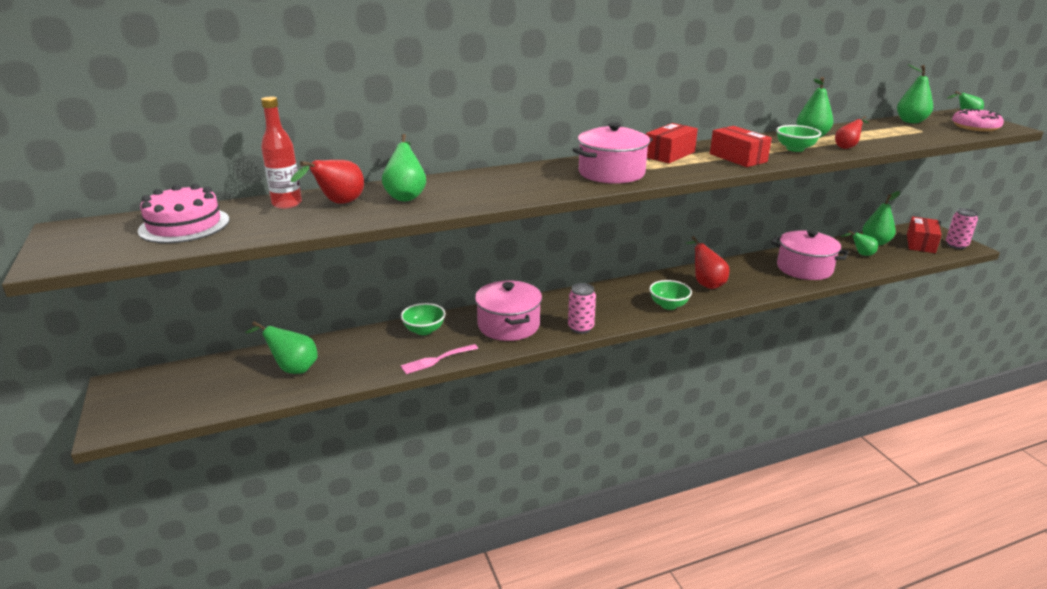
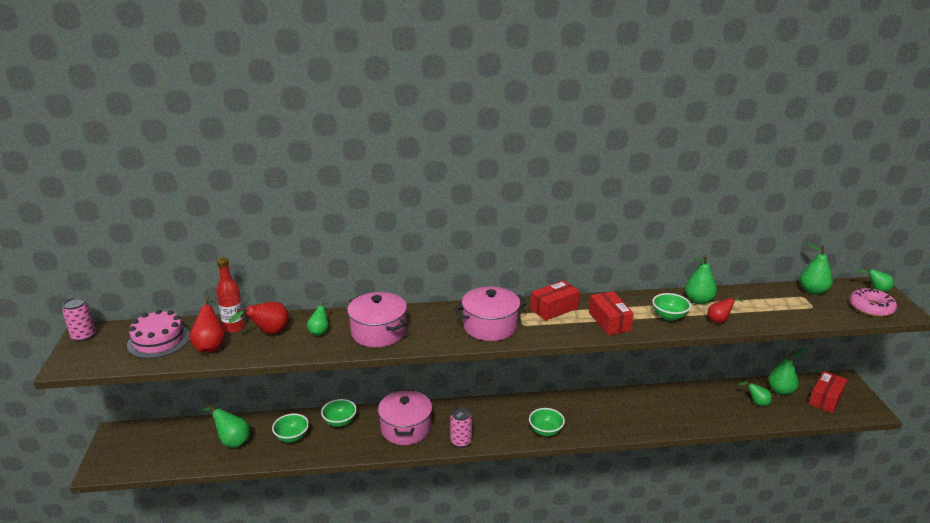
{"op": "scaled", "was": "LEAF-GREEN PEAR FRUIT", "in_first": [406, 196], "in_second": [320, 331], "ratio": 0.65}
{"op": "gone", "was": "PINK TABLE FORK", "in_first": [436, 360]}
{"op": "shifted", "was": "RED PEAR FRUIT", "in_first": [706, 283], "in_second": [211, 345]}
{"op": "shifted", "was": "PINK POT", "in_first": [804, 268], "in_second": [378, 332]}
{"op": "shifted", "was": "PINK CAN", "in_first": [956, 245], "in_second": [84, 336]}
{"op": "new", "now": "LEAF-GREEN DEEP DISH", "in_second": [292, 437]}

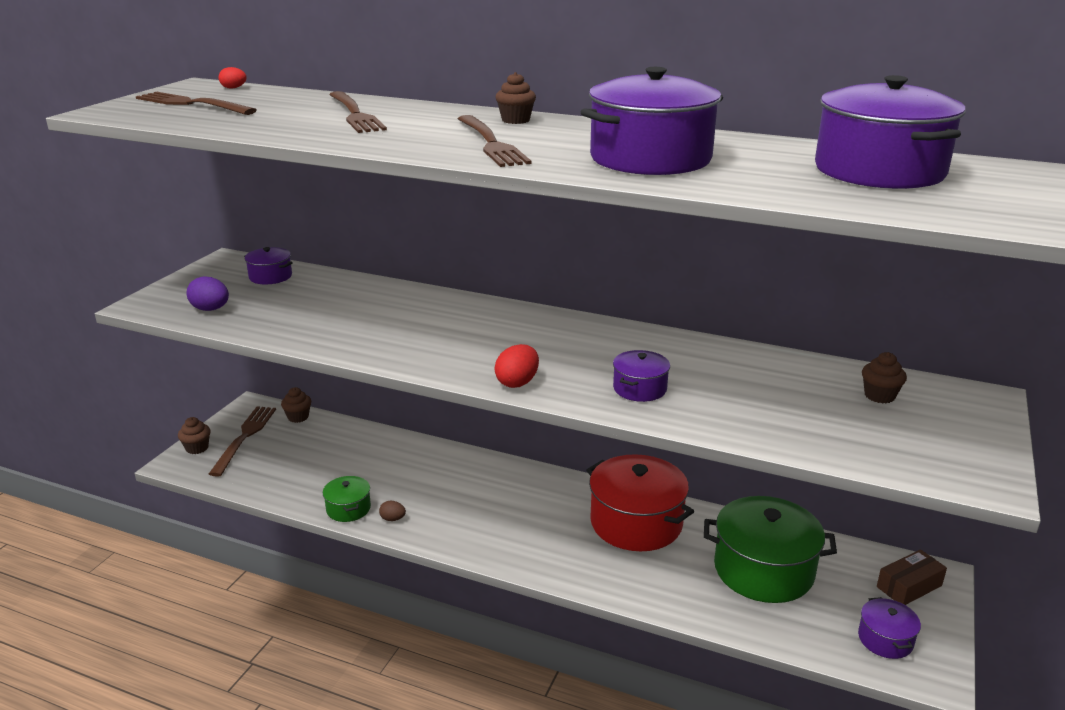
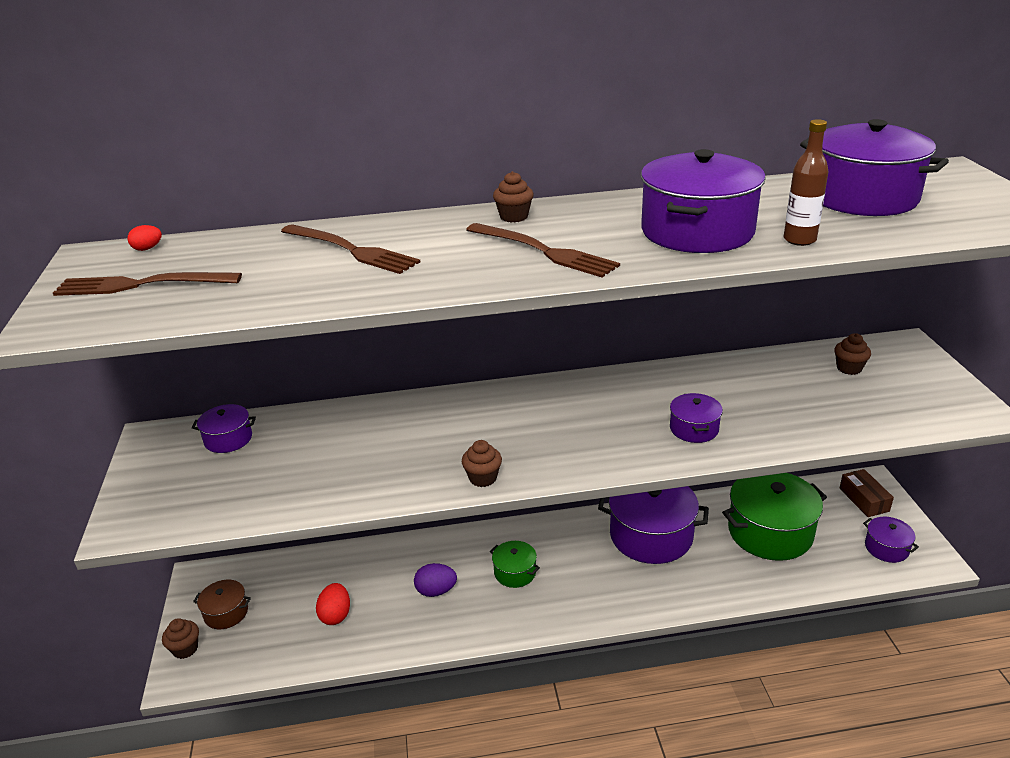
{"op": "shifted", "was": "VIOLET EGG SHAPE", "in_first": [210, 309], "in_second": [436, 591]}
{"op": "swapped", "was": "BROWN TABLE FORK", "now": "BROWN POT", "in_first": [245, 437], "in_second": [226, 613]}
{"op": "shifted", "was": "BROWN CUPCAKE", "in_first": [298, 417], "in_second": [483, 478]}
{"op": "shifted", "was": "LEAF-GREEN POT", "in_first": [348, 508], "in_second": [515, 572]}
{"op": "gone", "was": "BROWN EGG SHAPE", "in_first": [393, 519]}
{"op": "shifted", "was": "RED EGG SHAPE", "in_first": [517, 382], "in_second": [335, 615]}
{"op": "repainted", "was": "RED POT", "now": "VIOLET POT", "in_first": [636, 523], "in_second": [651, 535]}
{"op": "rotated", "was": "BROWN BOX", "in_first": [909, 586], "in_second": [864, 499], "clockwise": -45}
{"op": "new", "now": "BROWN DRINK BOTTLE", "in_second": [799, 240]}

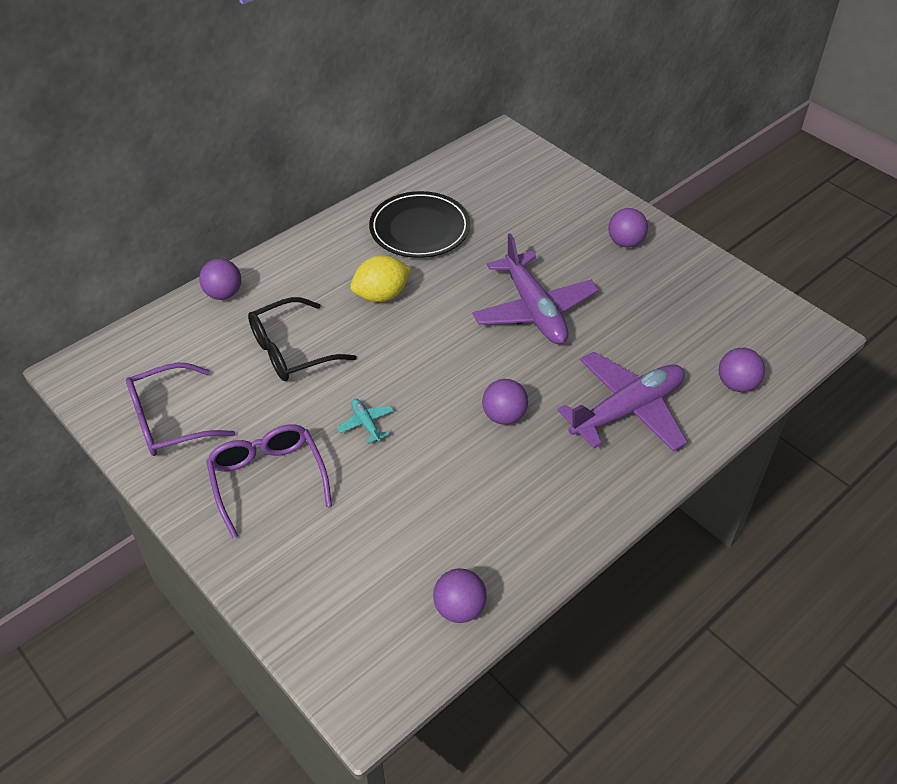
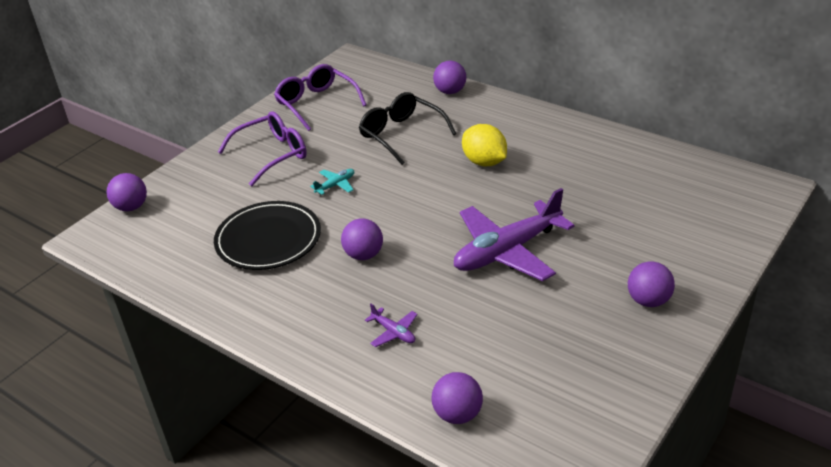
{"op": "shifted", "was": "BLACK DINNER PLATE", "in_first": [419, 229], "in_second": [268, 240]}
{"op": "shifted", "was": "VIOLET PLAY BALL", "in_first": [459, 608], "in_second": [131, 207]}
{"op": "scaled", "was": "VIOLET AEROPLANE", "in_first": [627, 410], "in_second": [393, 332], "ratio": 0.41}

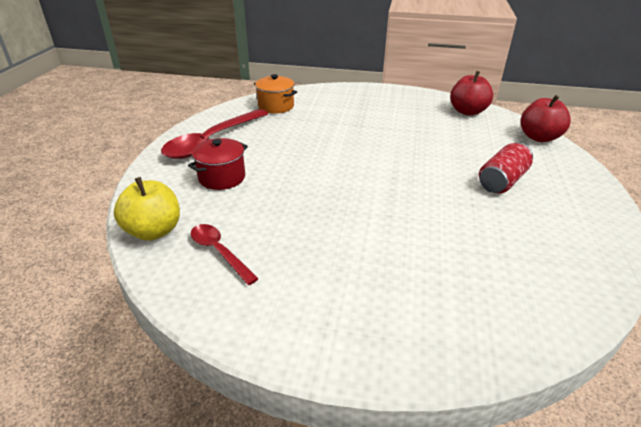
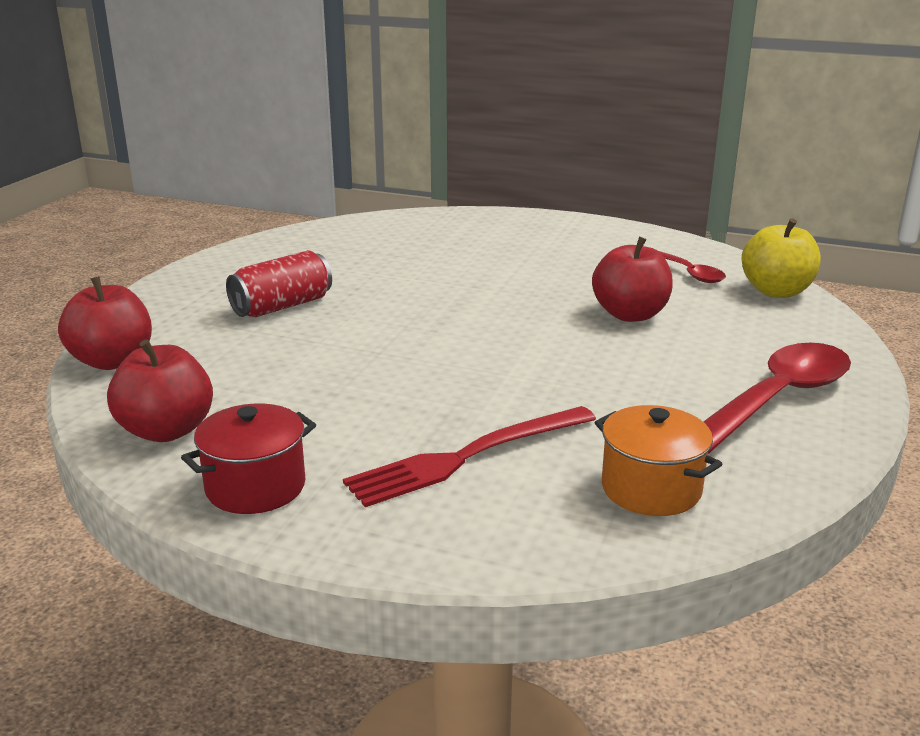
{"op": "shifted", "was": "RED POT", "in_first": [222, 177], "in_second": [255, 487]}
{"op": "new", "now": "RED TABLE FORK", "in_second": [468, 456]}
{"op": "new", "now": "RED TOY APPLE", "in_second": [630, 314]}

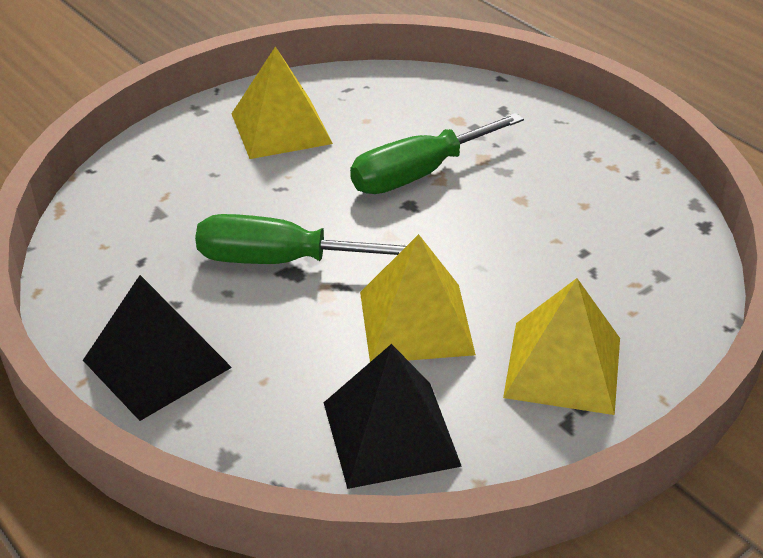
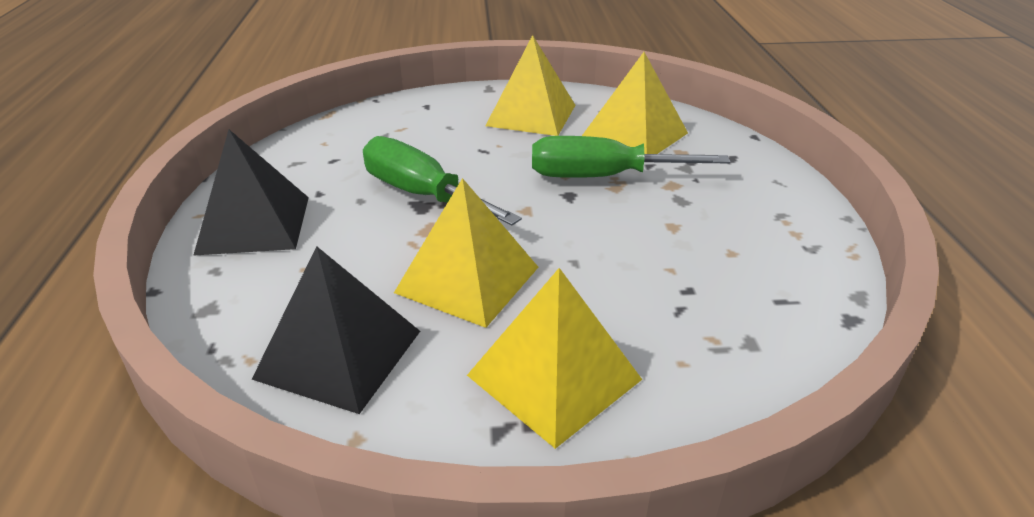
{"op": "new", "now": "BRIGHT YELLOW SOLID PYRAMID", "in_second": [634, 135]}

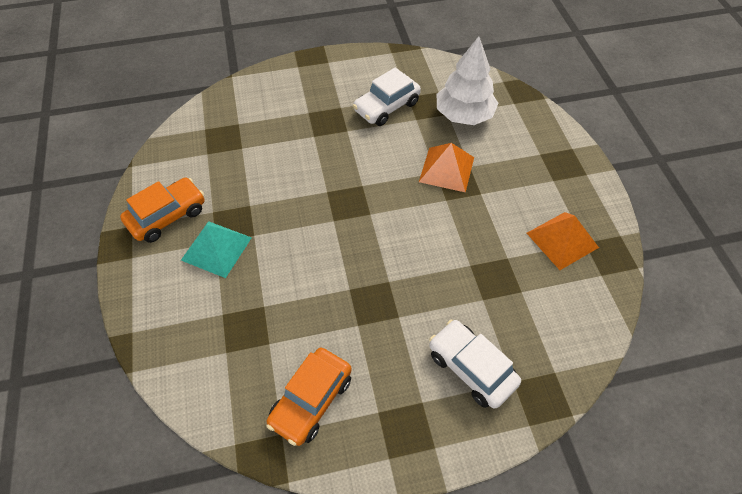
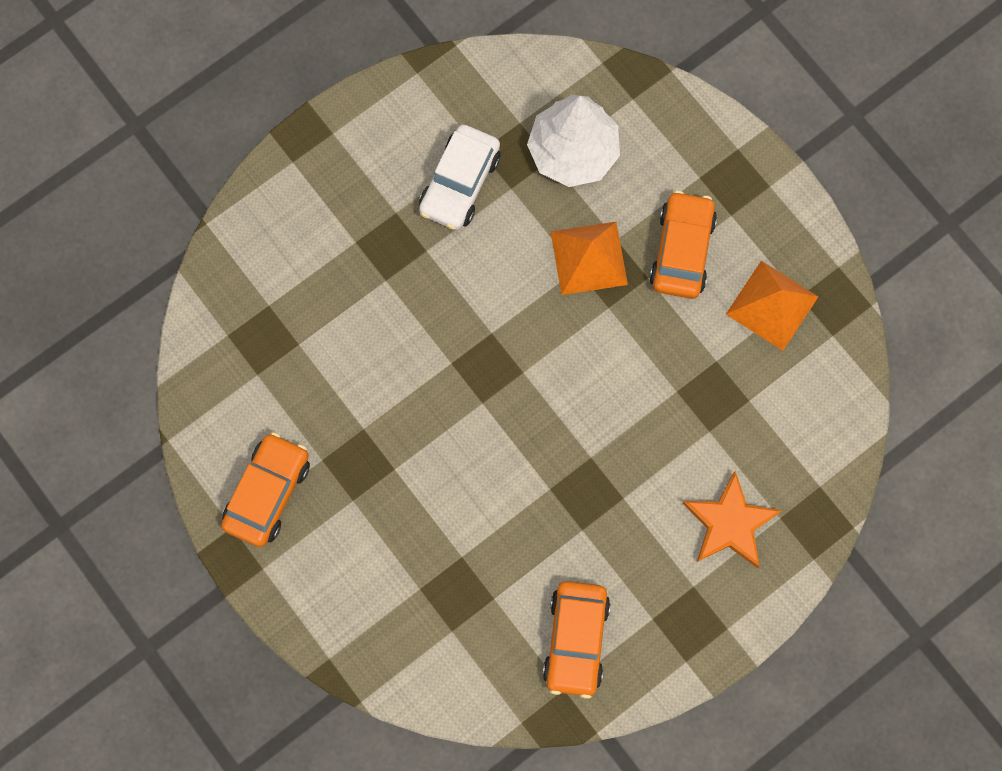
{"op": "gone", "was": "TURQUOISE SOLID PYRAMID", "in_first": [216, 248]}
{"op": "swapped", "was": "WHITE CAR", "now": "ORANGE FIVE-POINTED STAR", "in_first": [471, 368], "in_second": [729, 523]}
{"op": "new", "now": "ORANGE CAR", "in_second": [681, 250]}

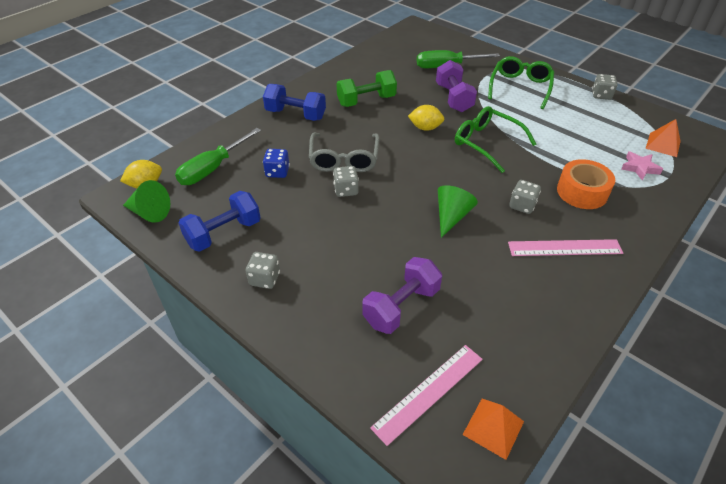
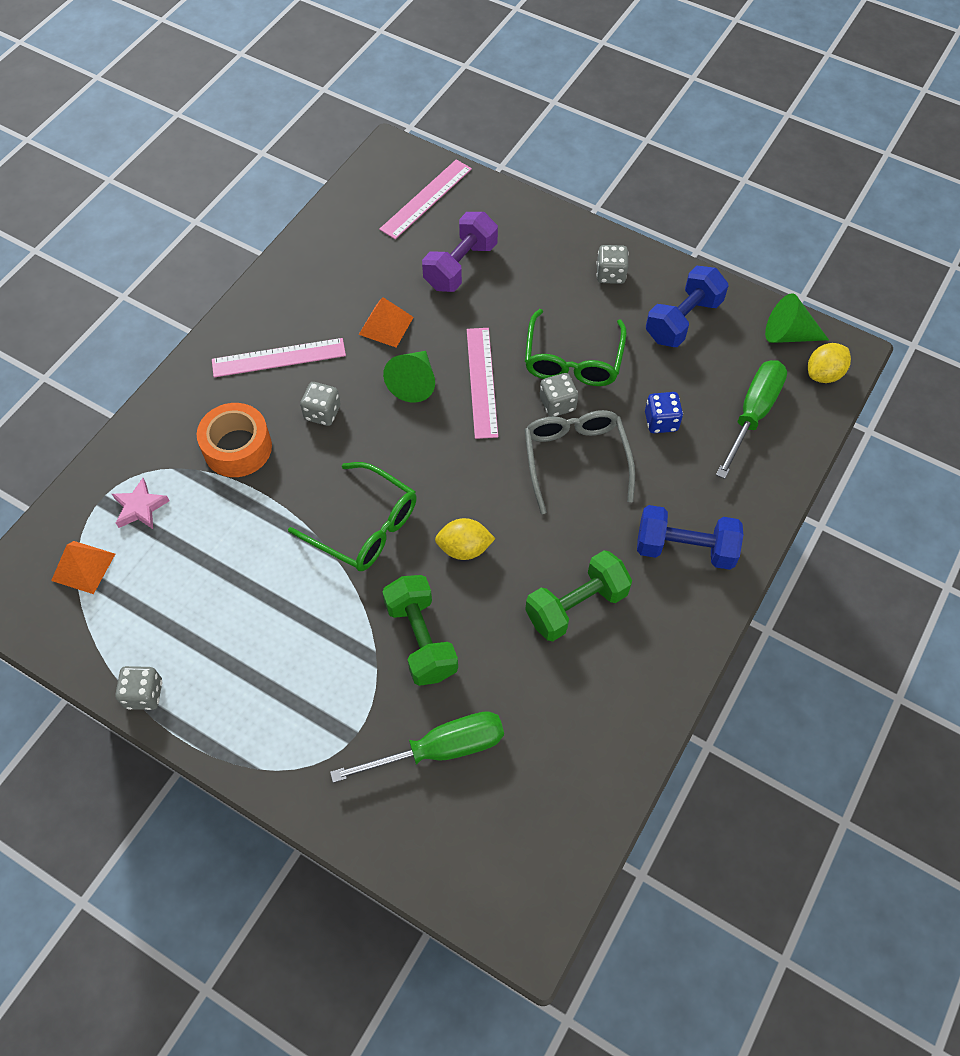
{"op": "repainted", "was": "VIOLET FREE WEIGHT", "now": "LEAF-GREEN FREE WEIGHT", "in_first": [453, 98], "in_second": [421, 639]}
{"op": "shifted", "was": "ORANGE SOLID PYRAMID", "in_first": [493, 427], "in_second": [386, 325]}
{"op": "shifted", "was": "LEAF-GREEN GLASSES", "in_first": [520, 87], "in_second": [573, 359]}
{"op": "new", "now": "PINK RULER", "in_second": [481, 382]}

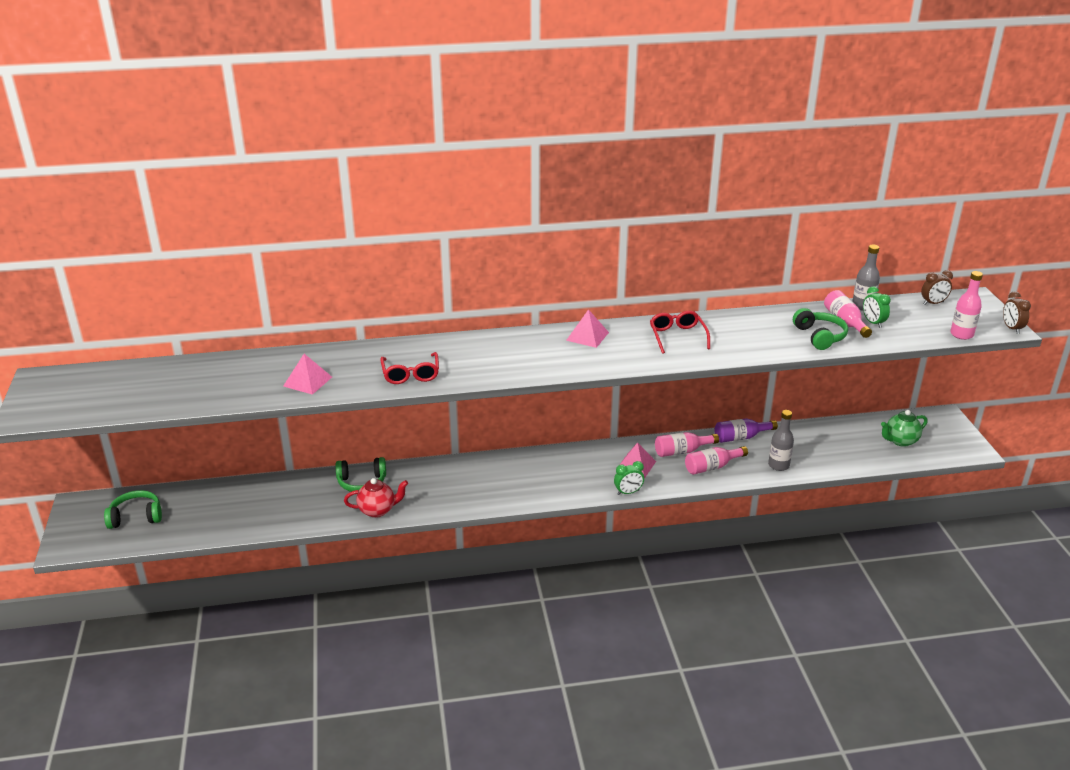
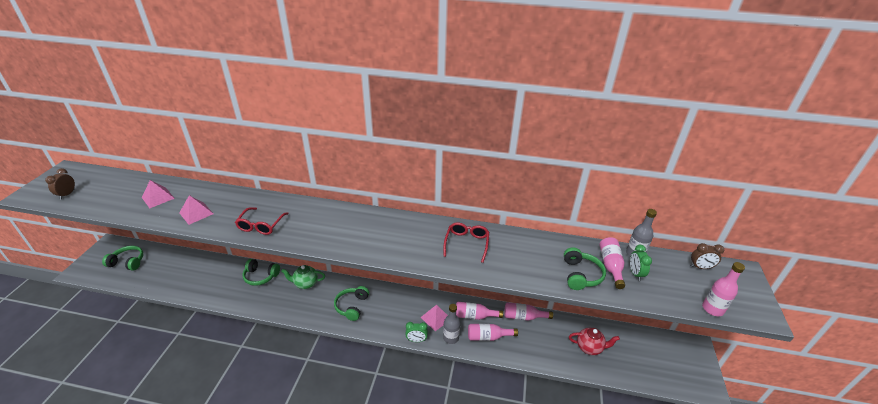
{"op": "shifted", "was": "RED TEA POT", "in_first": [377, 510], "in_second": [589, 347]}
{"op": "shifted", "was": "PINK SOLID PYRAMID", "in_first": [587, 336], "in_second": [158, 198]}
{"op": "repainted", "was": "VIOLET DRINK BOTTLE", "now": "PINK DRINK BOTTLE", "in_first": [741, 437], "in_second": [523, 317]}
{"op": "shifted", "was": "GREY DRINK BOTTLE", "in_first": [778, 465], "in_second": [451, 338]}
{"op": "shifted", "was": "LEAF-GREEN TEA POT", "in_first": [900, 441], "in_second": [306, 284]}
{"op": "shifted", "was": "BROWN BEDSIDE CLOCK", "in_first": [1011, 328], "in_second": [67, 194]}
{"op": "new", "now": "LEAF-GREEN OVER-EAR HEADPHONES", "in_second": [352, 306]}

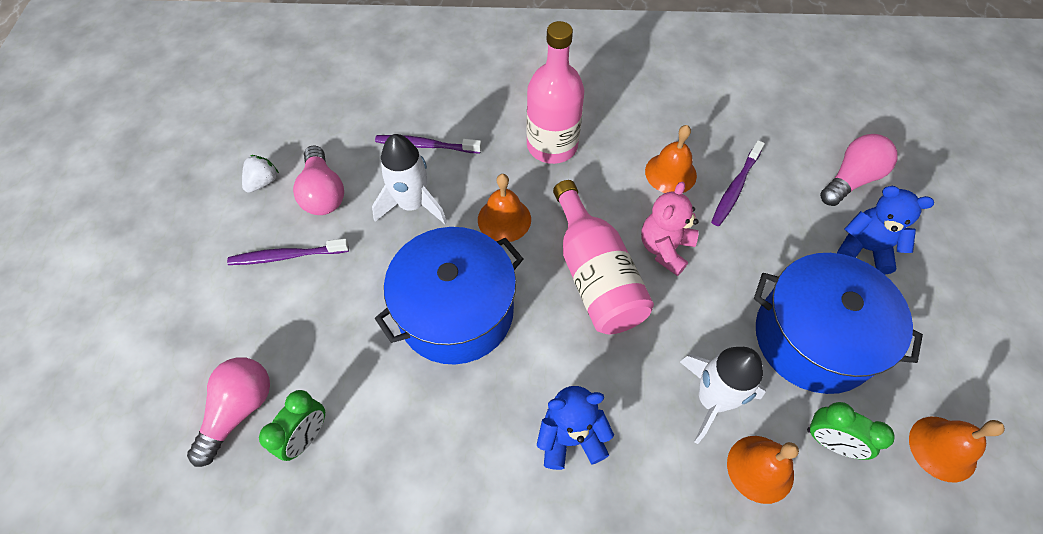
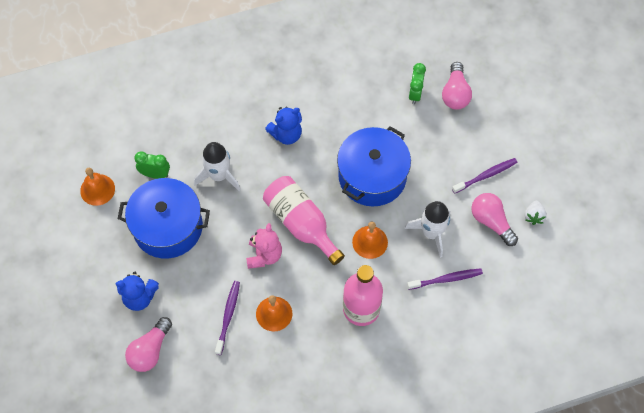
{"op": "gone", "was": "ORANGE HAND BELL", "in_first": [760, 468]}

